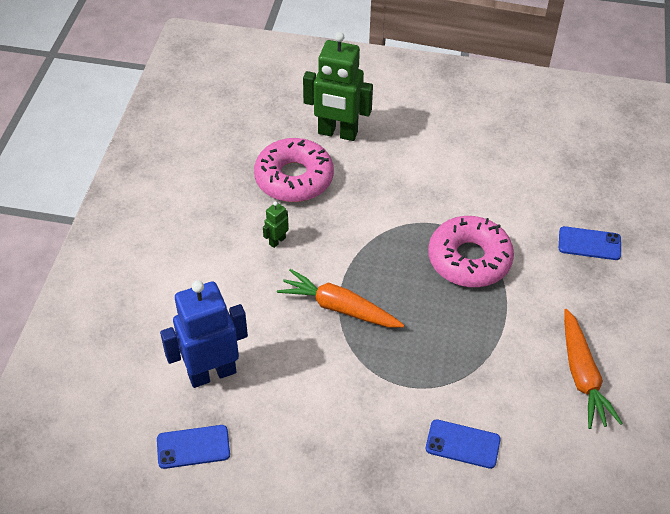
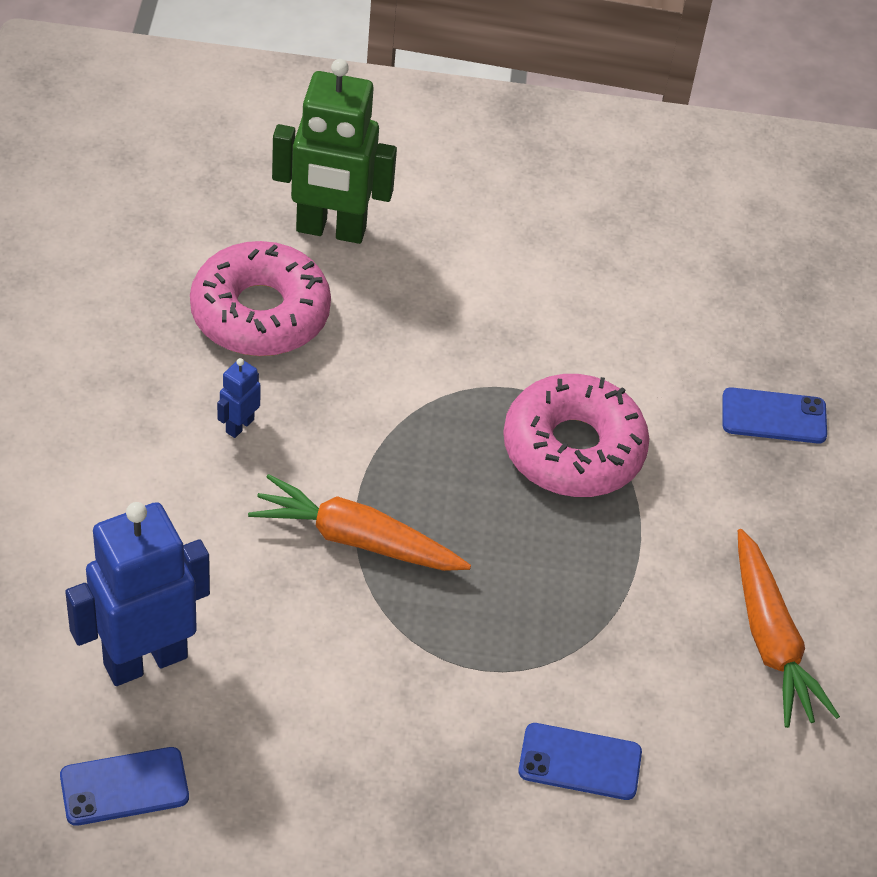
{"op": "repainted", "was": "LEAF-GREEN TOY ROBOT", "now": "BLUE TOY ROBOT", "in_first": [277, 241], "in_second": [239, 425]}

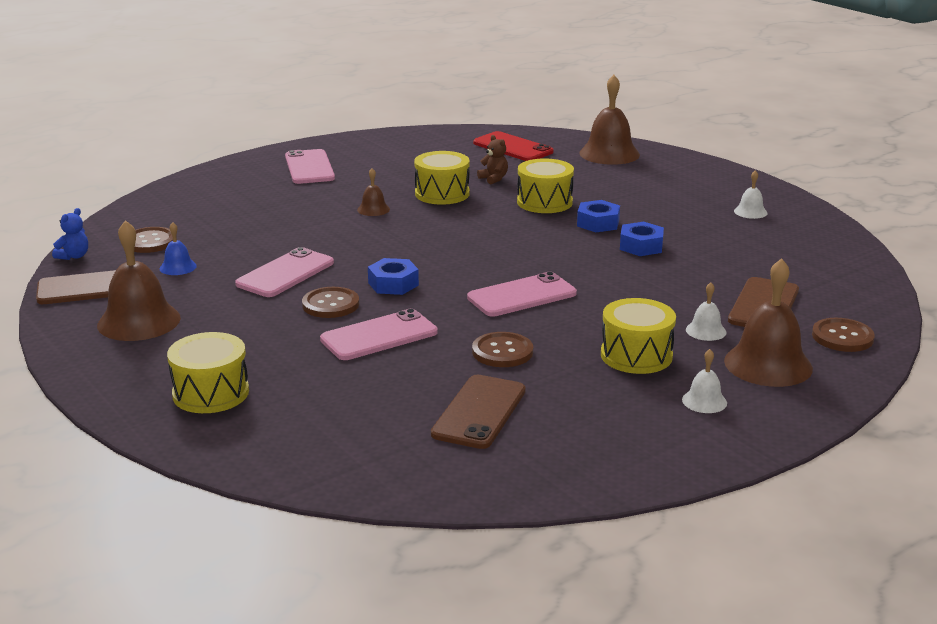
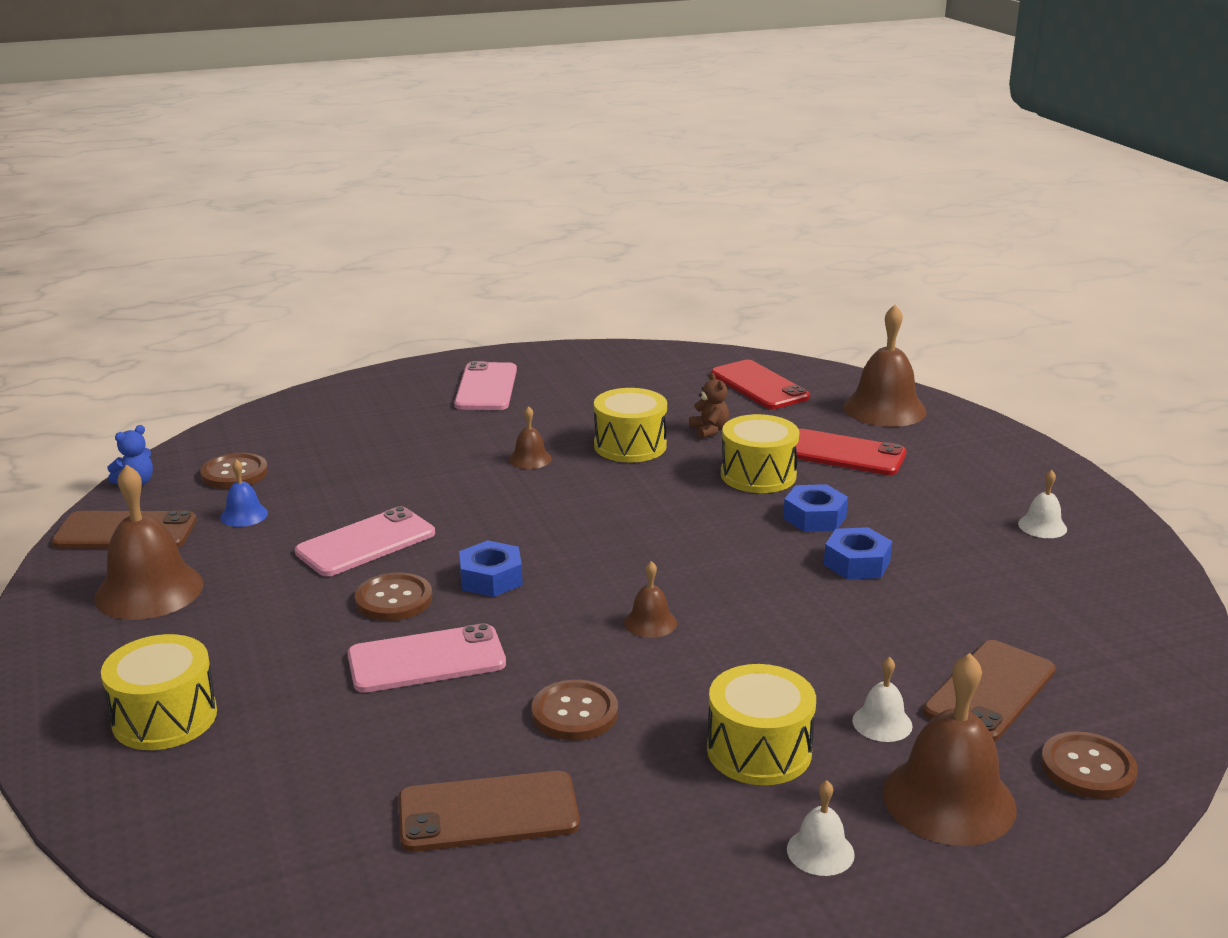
{"op": "rotated", "was": "BROWN MOBILE PHONE", "in_first": [479, 412], "in_second": [488, 812], "clockwise": 45}
{"op": "swapped", "was": "PINK MOBILE PHONE", "now": "BROWN HAND BELL", "in_first": [522, 296], "in_second": [650, 622]}
{"op": "new", "now": "RED MOBILE PHONE", "in_second": [843, 453]}

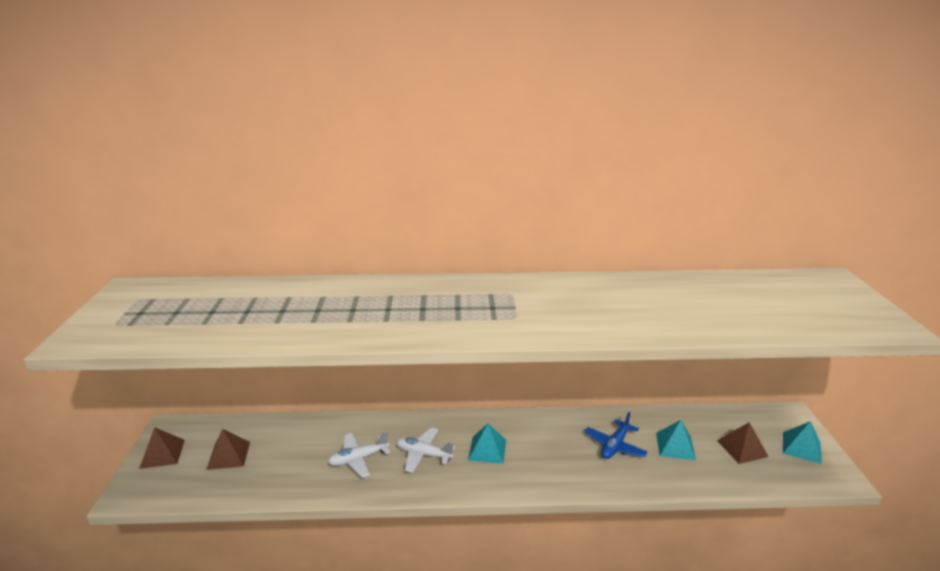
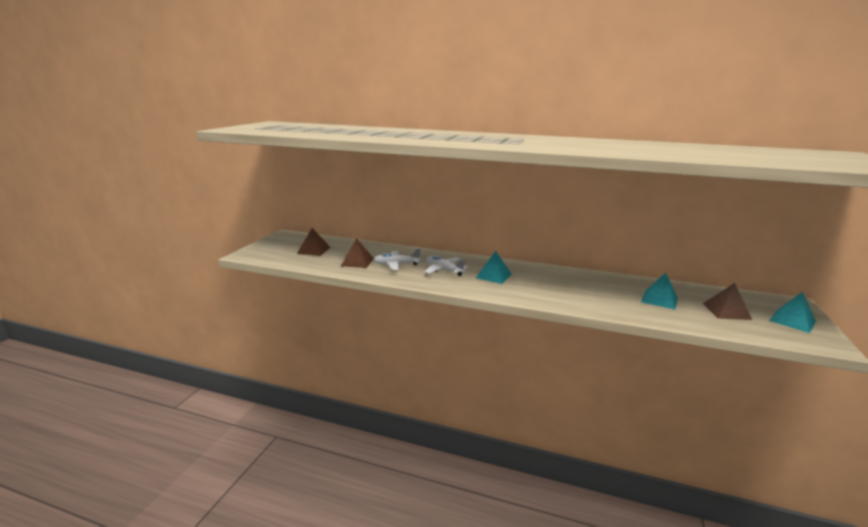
{"op": "shifted", "was": "BROWN SOLID PYRAMID", "in_first": [162, 454], "in_second": [357, 262]}
{"op": "gone", "was": "BLUE AEROPLANE", "in_first": [615, 446]}

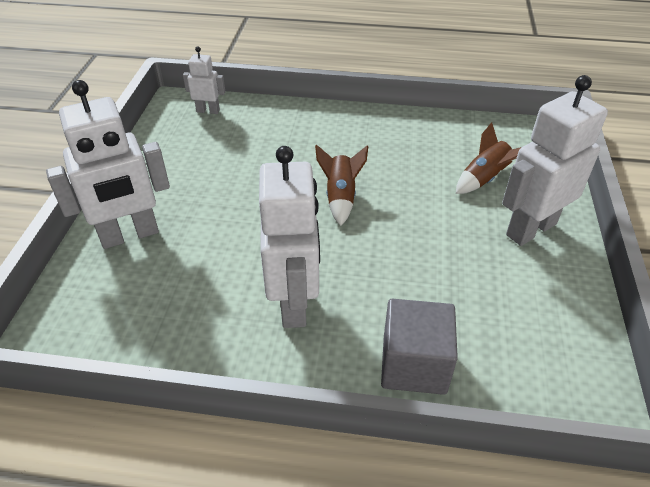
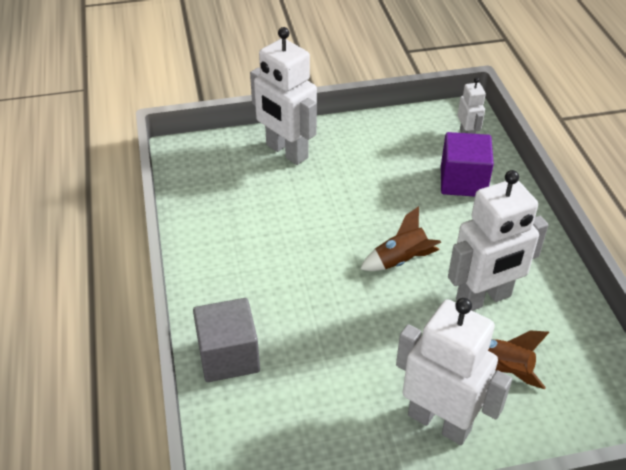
{"op": "shifted", "was": "WHITE TOY ROBOT", "in_first": [294, 303], "in_second": [484, 298]}
{"op": "new", "now": "VIOLET BLOCK", "in_second": [463, 181]}

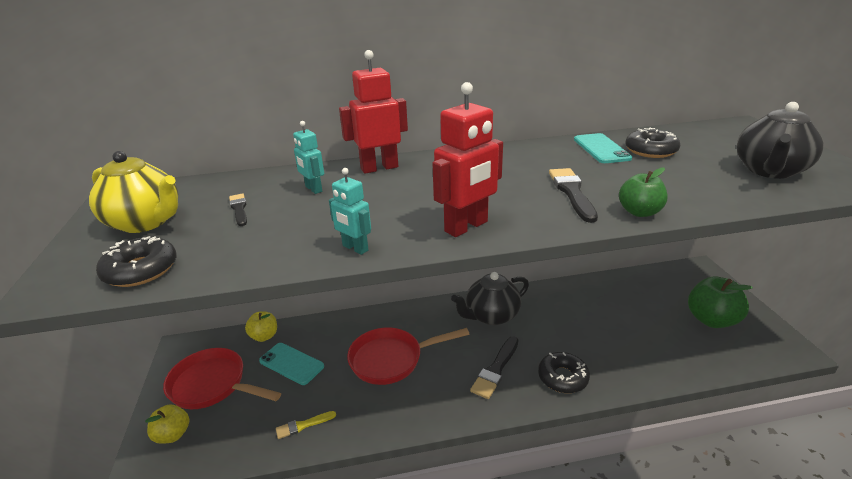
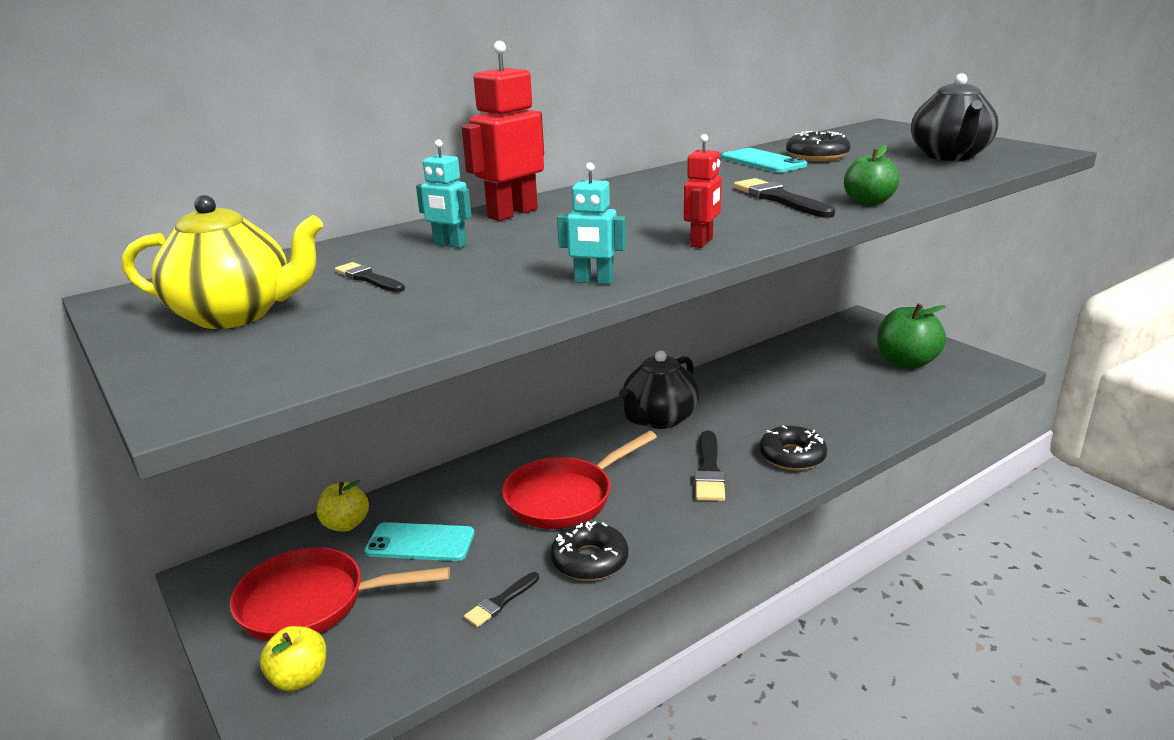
{"op": "shifted", "was": "BLACK DOUGHNUT", "in_first": [141, 270], "in_second": [589, 560]}
{"op": "repainted", "was": "BRIGHT YELLOW PAINTBRUSH", "now": "BLACK PAINTBRUSH", "in_first": [303, 425], "in_second": [501, 602]}
{"op": "scaled", "was": "RED TOY ROBOT", "in_first": [466, 227], "in_second": [702, 242], "ratio": 0.58}

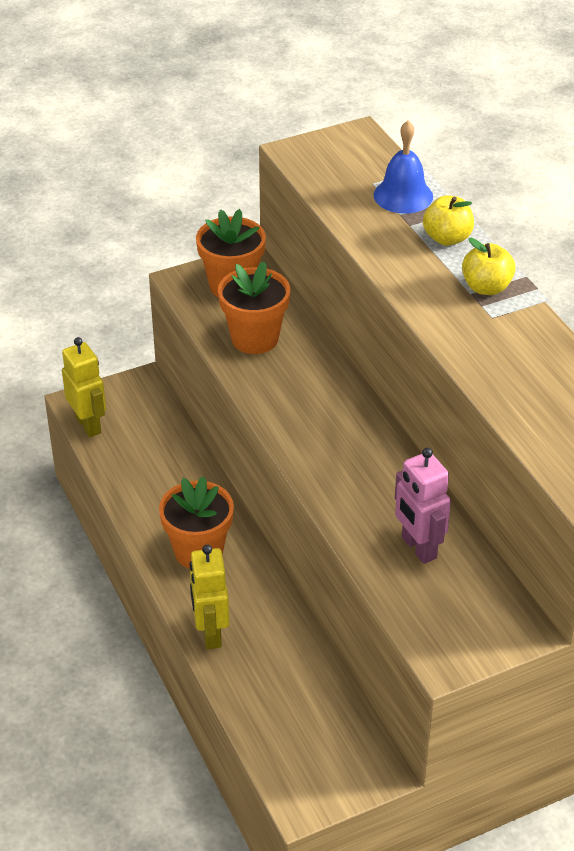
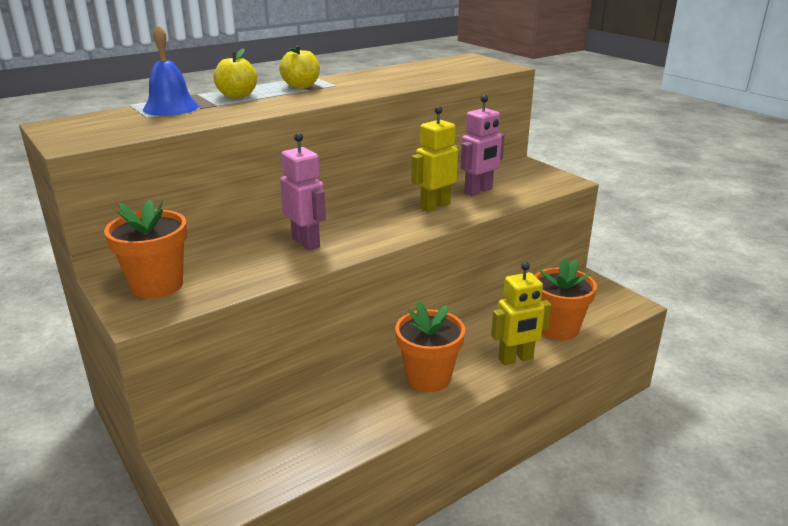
{"op": "shifted", "was": "BRIGHT YELLOW TOY ROBOT", "in_first": [88, 425], "in_second": [434, 206]}
{"op": "shifted", "was": "ORANGE PLANT POT", "in_first": [255, 338], "in_second": [558, 329]}
{"op": "new", "now": "PINK TOY ROBOT", "in_second": [306, 242]}

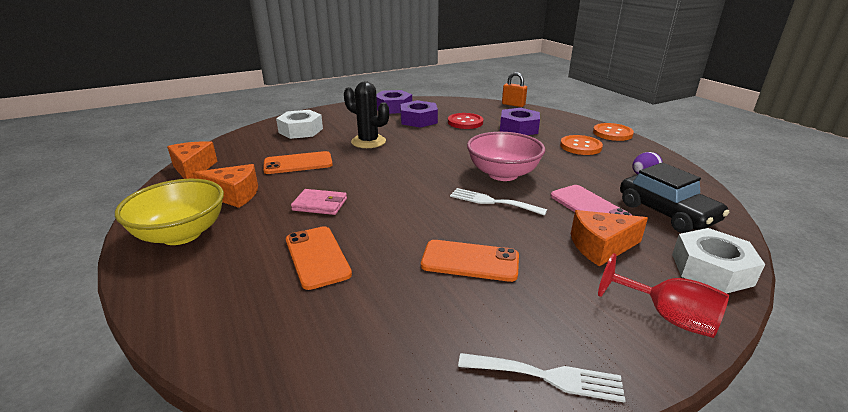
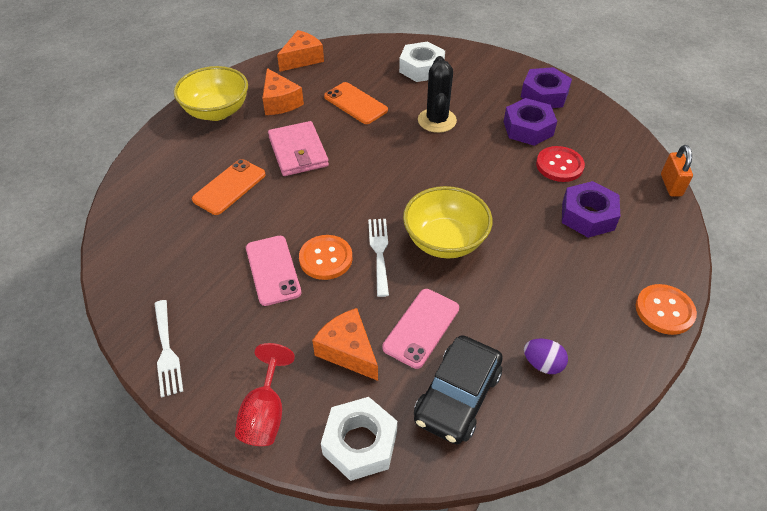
{"op": "scaled", "was": "PINK CARD WALLET", "in_first": [320, 204], "in_second": [298, 152], "ratio": 1.54}
{"op": "repainted", "was": "ORANGE MOBILE PHONE", "now": "PINK MOBILE PHONE", "in_first": [470, 261], "in_second": [273, 270]}
{"op": "repainted", "was": "PINK DEEP DISH", "now": "BRIGHT YELLOW DEEP DISH", "in_first": [503, 174], "in_second": [445, 241]}
{"op": "shifted", "was": "ORANGE SHIRT BUTTON", "in_first": [580, 146], "in_second": [326, 258]}

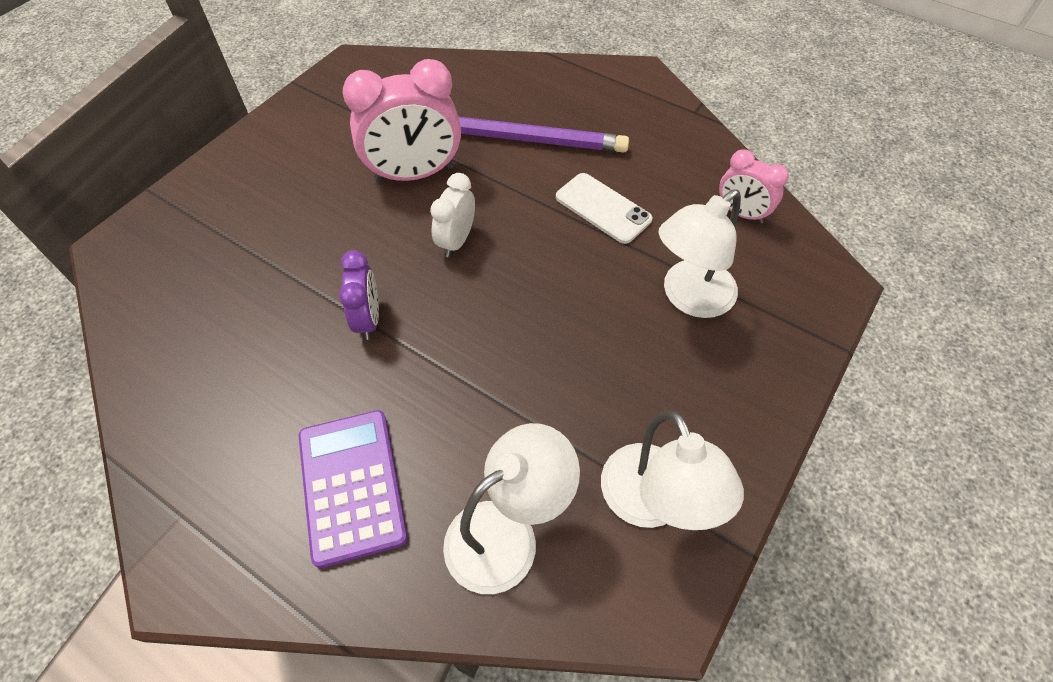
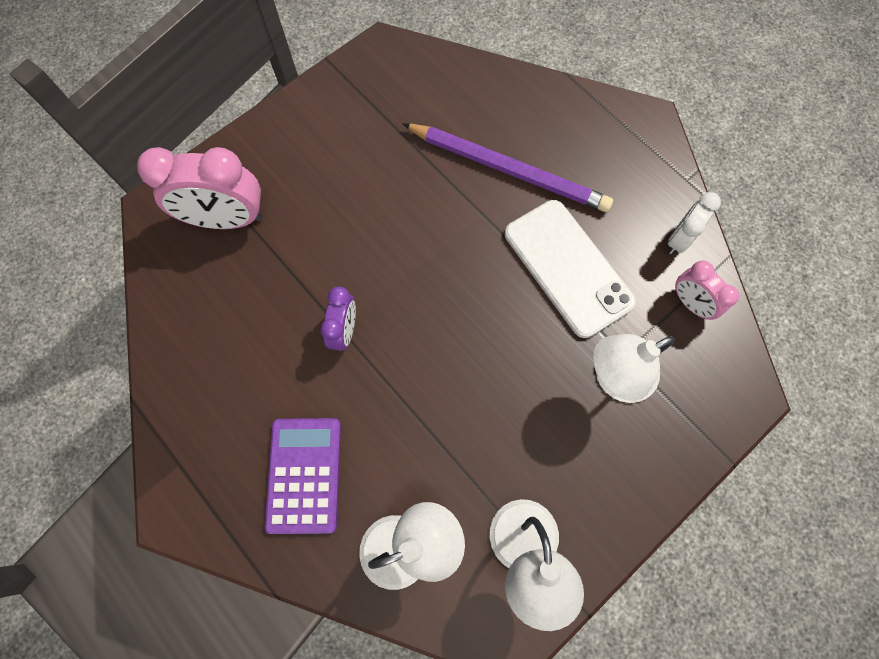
{"op": "shifted", "was": "PINK BEDSIDE CLOCK", "in_first": [414, 174], "in_second": [227, 219]}
{"op": "shifted", "was": "WHITE BEDSIDE CLOCK", "in_first": [456, 241], "in_second": [679, 239]}
{"op": "scaled", "was": "WHITE MOBILE PHONE", "in_first": [603, 208], "in_second": [568, 268], "ratio": 1.65}

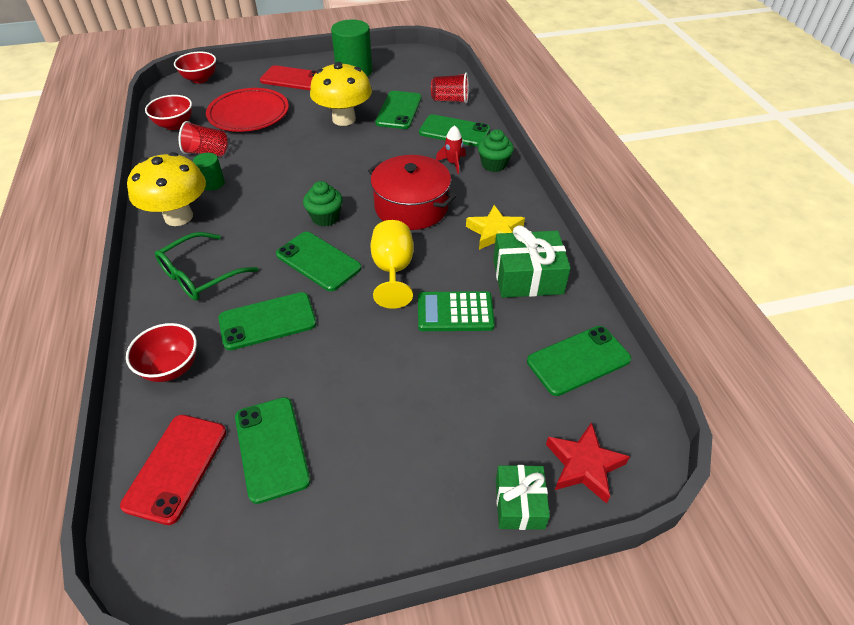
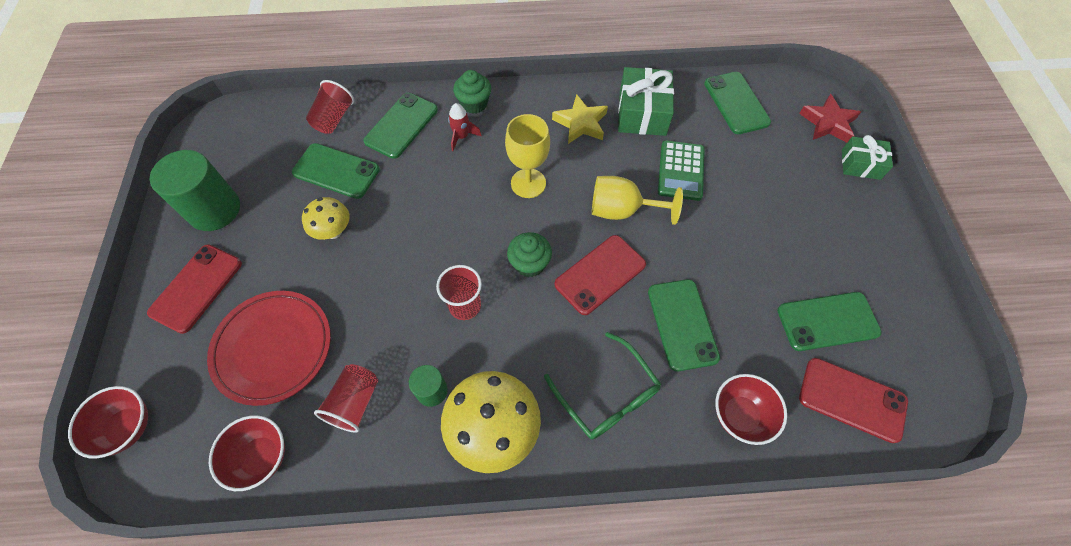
{"op": "repainted", "was": "LEAF-GREEN MOBILE PHONE", "now": "RED MOBILE PHONE", "in_first": [318, 261], "in_second": [600, 274]}
{"op": "scaled", "was": "BRIGHT YELLOW FUNGUS", "in_first": [344, 119], "in_second": [333, 231], "ratio": 0.57}
{"op": "swapped", "was": "RED POT", "now": "BRIGHT YELLOW WINE GLASS", "in_first": [411, 207], "in_second": [528, 183]}
{"op": "new", "now": "RED CUP", "in_second": [465, 306]}

